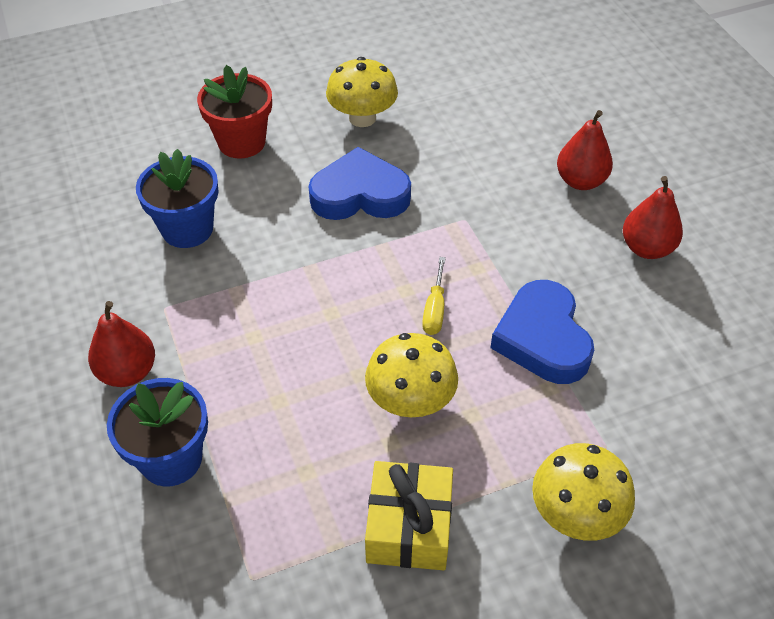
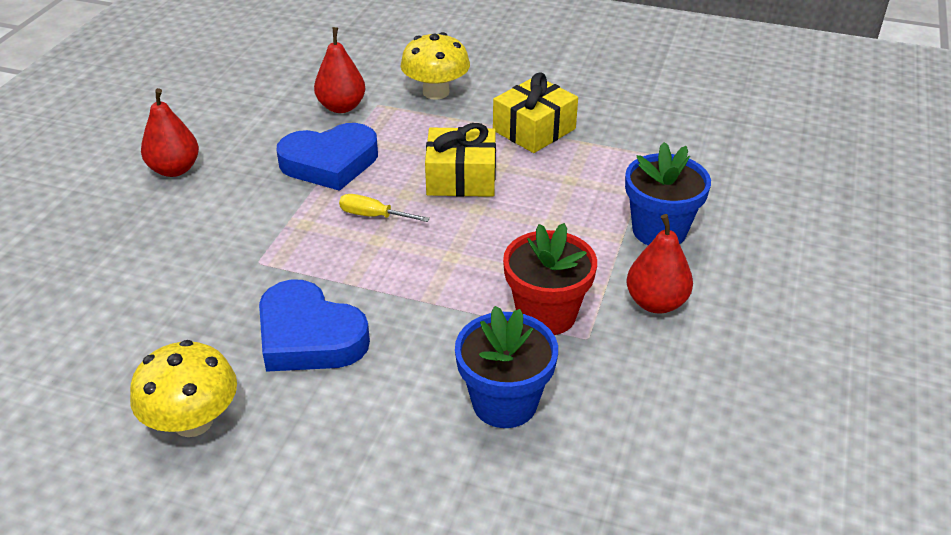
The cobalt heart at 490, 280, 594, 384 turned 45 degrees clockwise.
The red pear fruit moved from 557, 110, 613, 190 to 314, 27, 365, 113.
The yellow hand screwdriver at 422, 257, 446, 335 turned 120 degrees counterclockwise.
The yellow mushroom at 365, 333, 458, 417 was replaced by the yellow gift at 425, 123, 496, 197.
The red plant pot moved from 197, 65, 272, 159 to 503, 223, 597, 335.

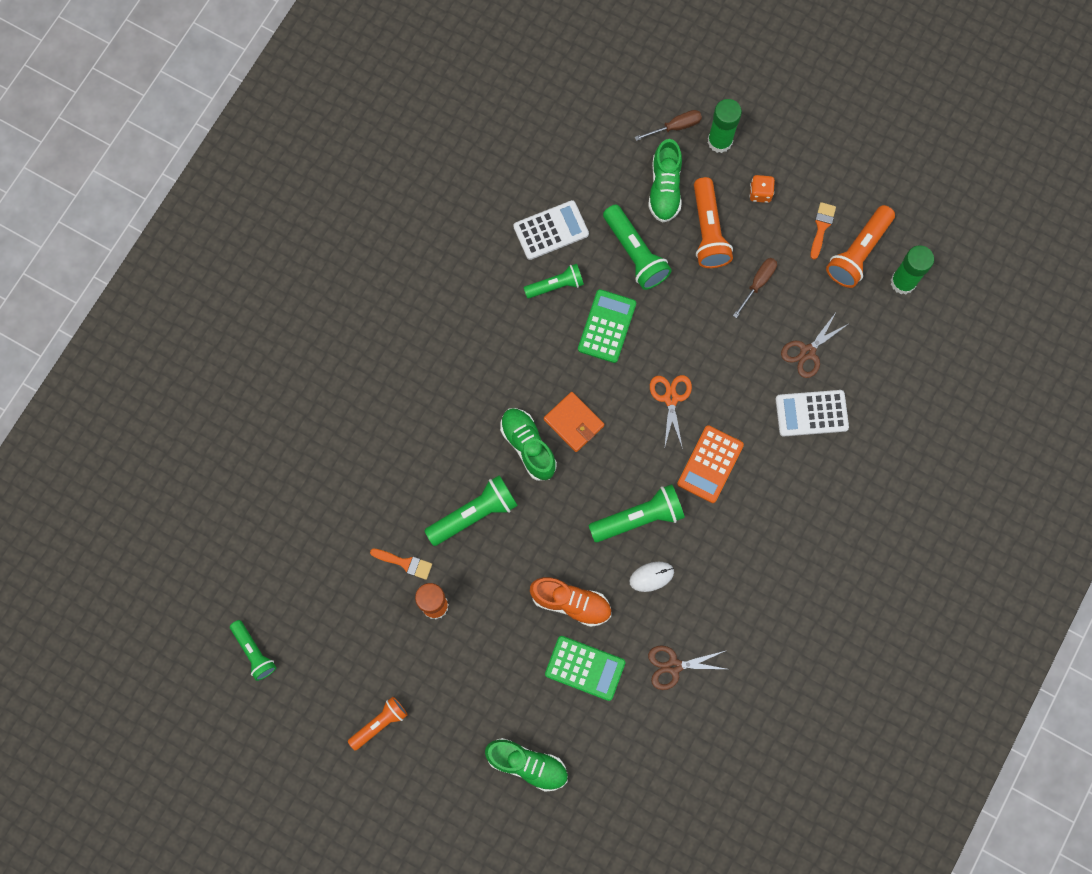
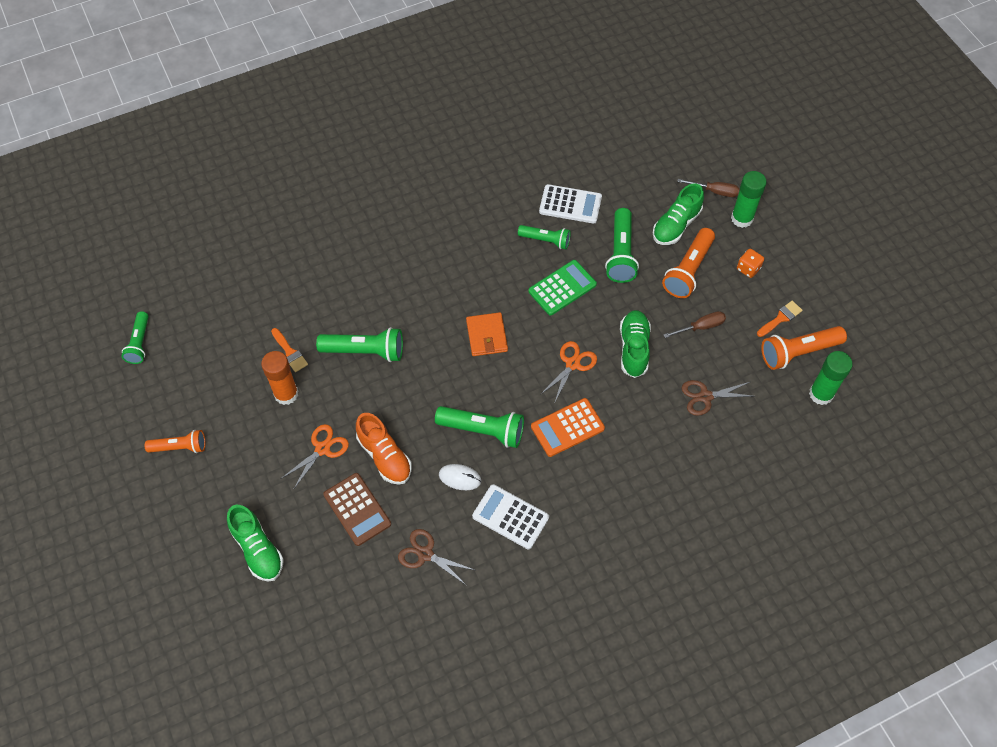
The bright orange shears at 282, 424, 349, 490 appeared.
The green calculator at 545, 636, 625, 701 became the dark brown calculator at 323, 473, 391, 546.
The pure white calculator moved from 776, 390, 849, 436 to 472, 484, 549, 549.
The green shoe moved from 500, 408, 557, 481 to 620, 310, 651, 378.

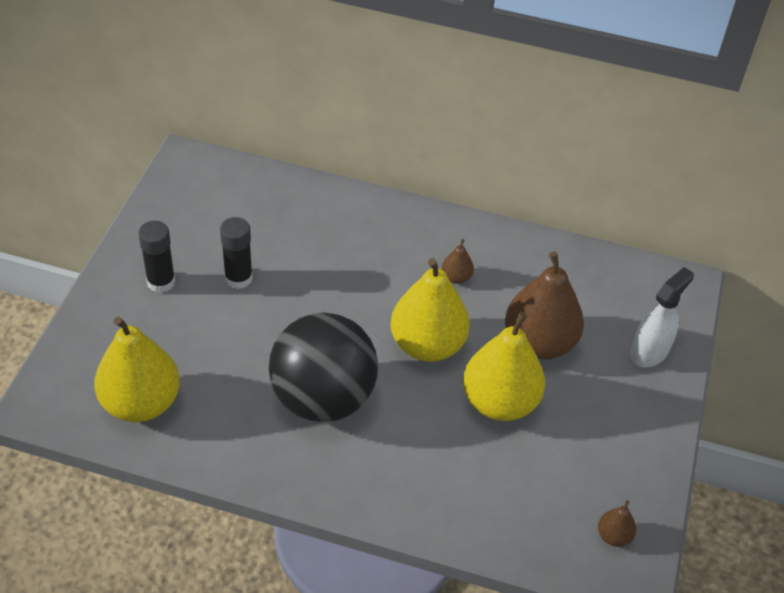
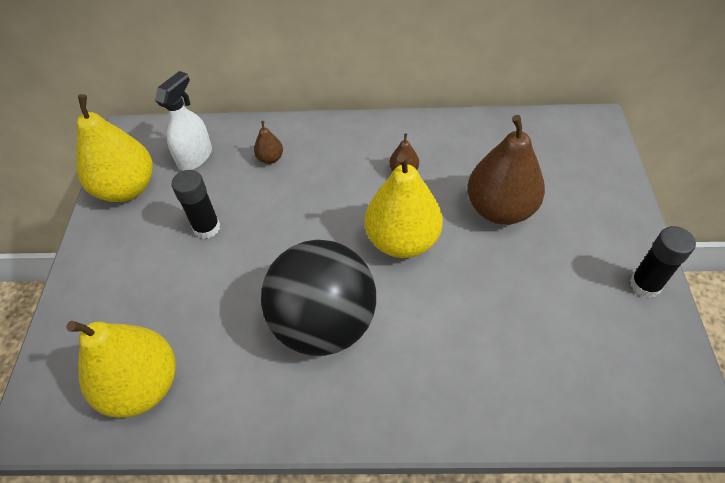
The yellow pear fruit moved from 463, 312, 545, 421 to 76, 94, 153, 202.
The pure white spray bottle moved from 630, 267, 694, 368 to 155, 71, 212, 171.
The dark brown pear fruit moved from 598, 500, 636, 547 to 254, 121, 283, 164.
The jet-black stick of glue moved from 138, 221, 175, 293 to 630, 226, 696, 298.

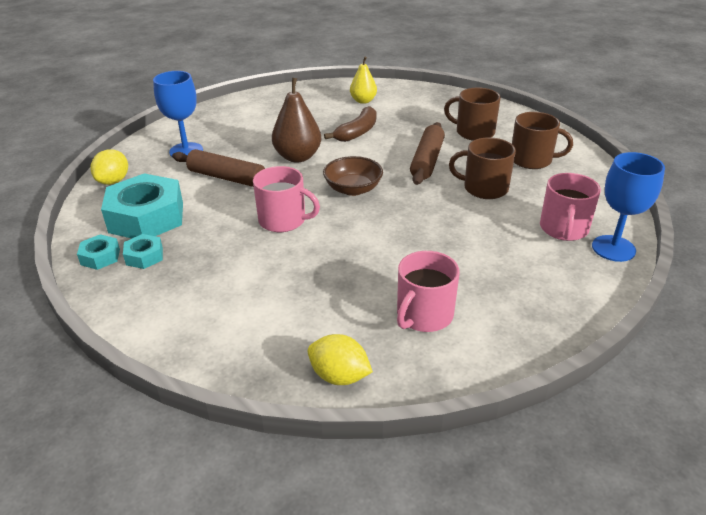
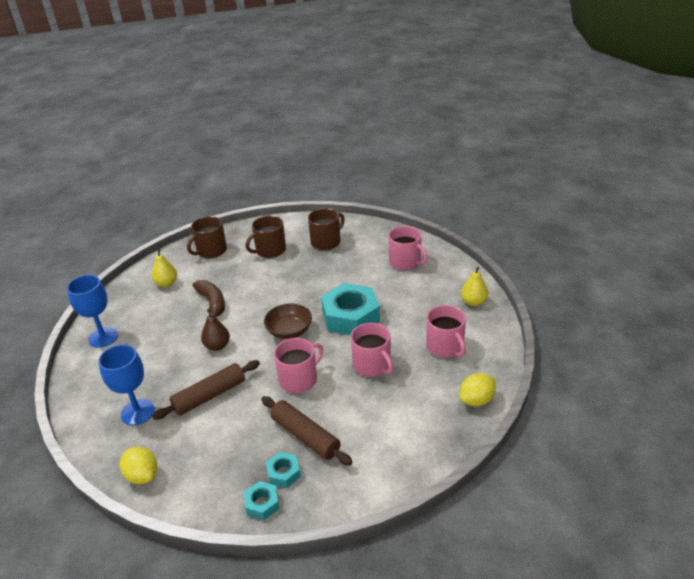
The cobalt goblet moved from 592, 152, 665, 262 to 67, 275, 118, 348.
The dark brown coffee mug moved from 449, 137, 516, 199 to 187, 216, 227, 258.
The dark brown pear fruit at 272, 78, 321, 163 changed to 0.65 times the size.
The dark brown dough roller moved from 410, 122, 445, 185 to 261, 396, 353, 466.
The teal hexagon nut moved from 101, 173, 183, 238 to 321, 283, 380, 335.
The rose-pink coffee mug at 351, 323, 393, 377 appeared.
The yellow pear fruit at 461, 267, 488, 306 appeared.

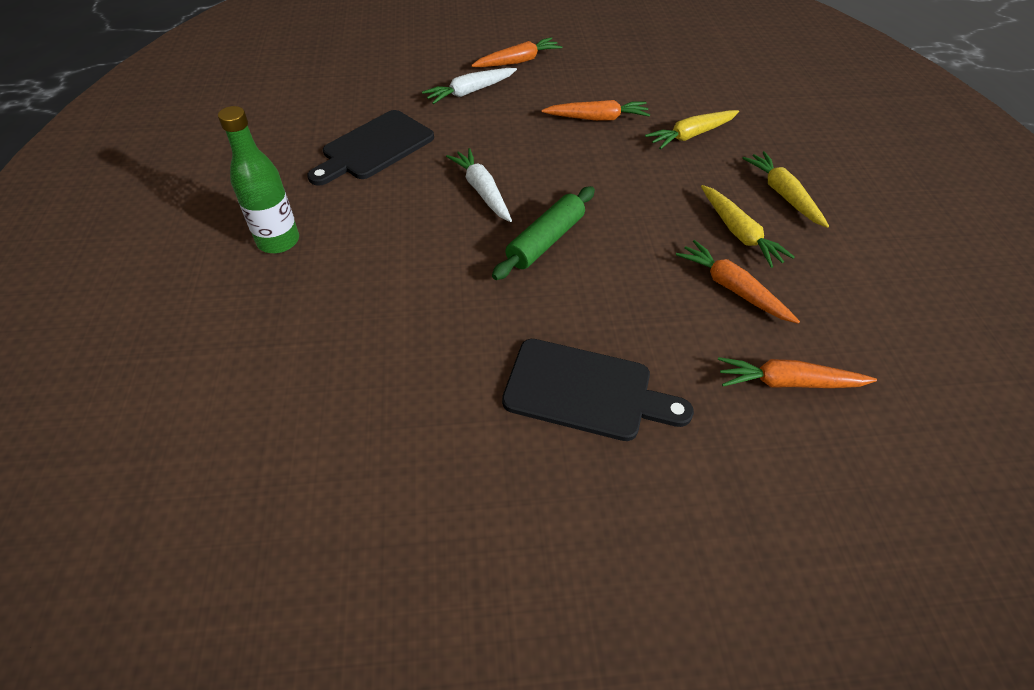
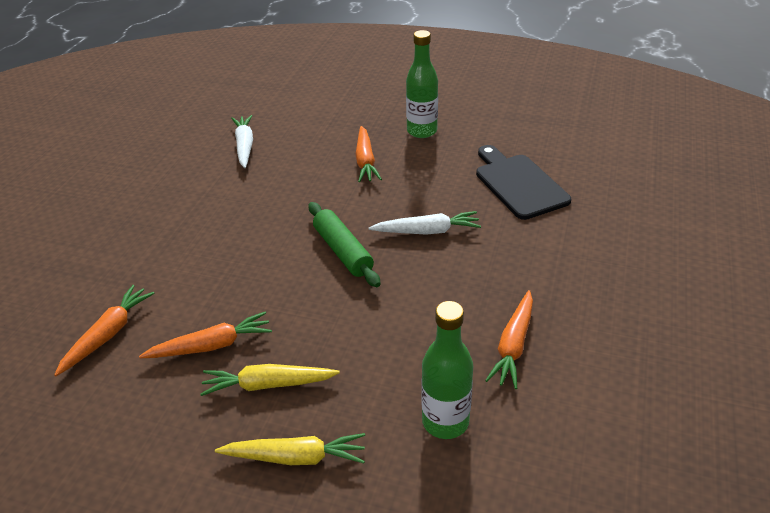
The pure white root vegetable moved from 422, 68, 517, 104 to 231, 115, 253, 168.
The bright orange root vegetable moved from 471, 37, 563, 67 to 355, 126, 382, 182.
The yellow root vegetable at 645, 110, 739, 149 was replaced by the green drink bottle at 421, 301, 473, 439.
The jet-black bread board at 502, 339, 694, 441 disappeared.

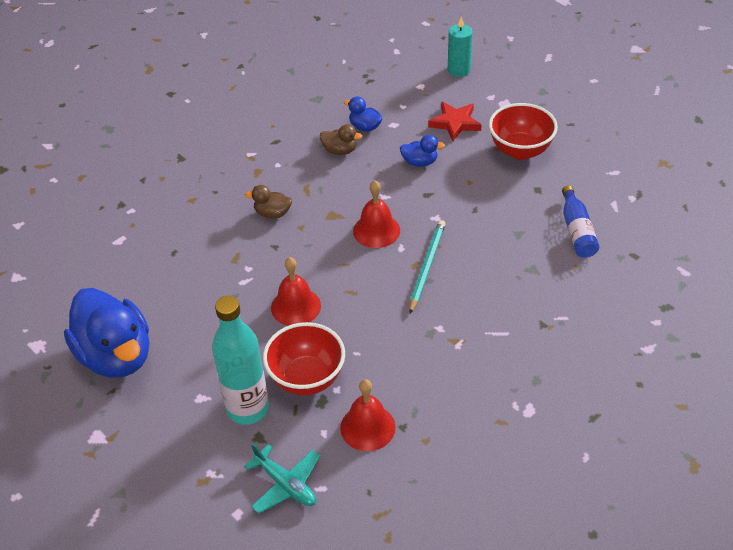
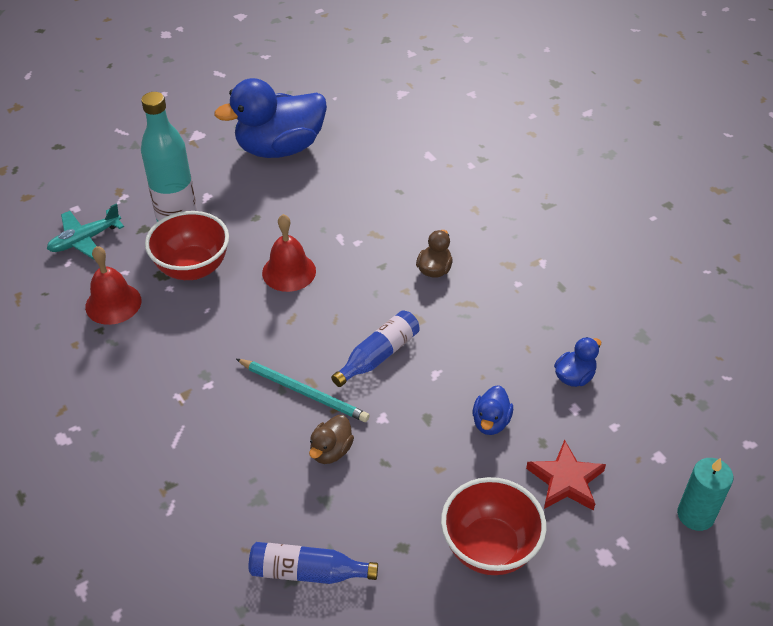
The dark brown toy duck moved from 320, 124, 362, 155 to 309, 415, 354, 464.
The red school bell at 353, 181, 400, 248 was replaced by the cobalt drink bottle at 331, 310, 419, 387.

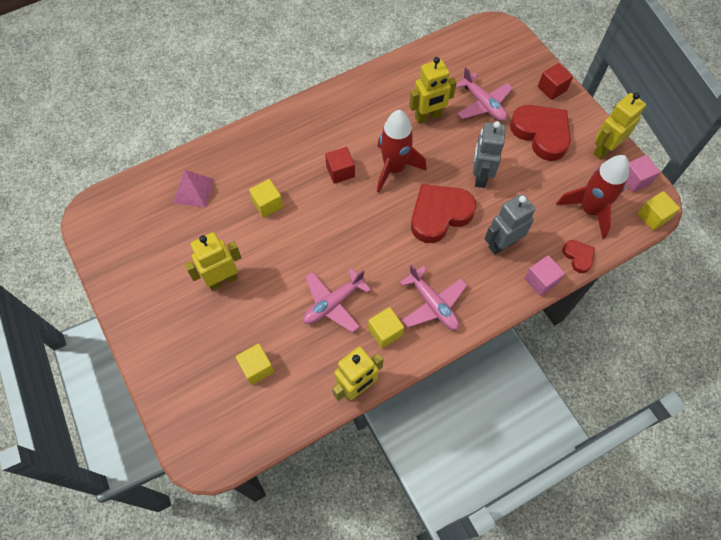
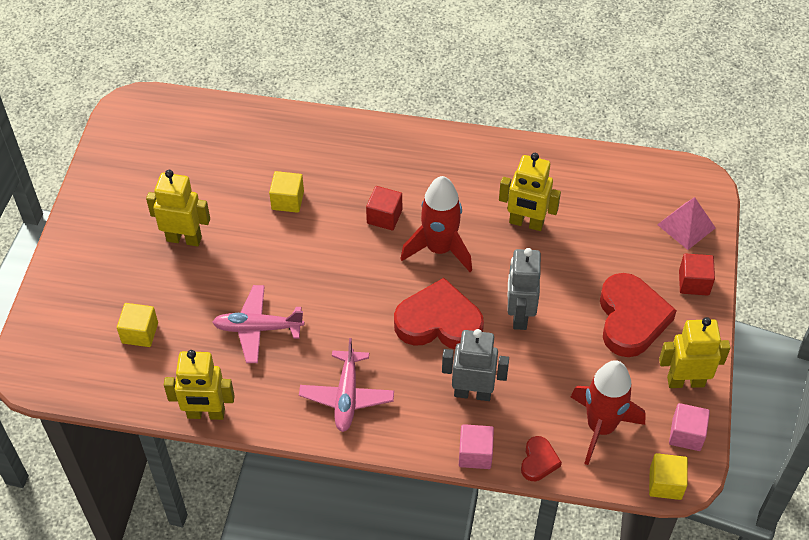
The grey toy robot at 473, 121, 505, 188 turned 45 degrees counterclockwise.
The rose-pink pyramid moved from 173, 170, 214, 208 to 657, 197, 716, 250.
The yellow solid cube at 368, 307, 404, 348 disappeared.
The rose-pink aeroplane at 456, 67, 513, 121 disappeared.

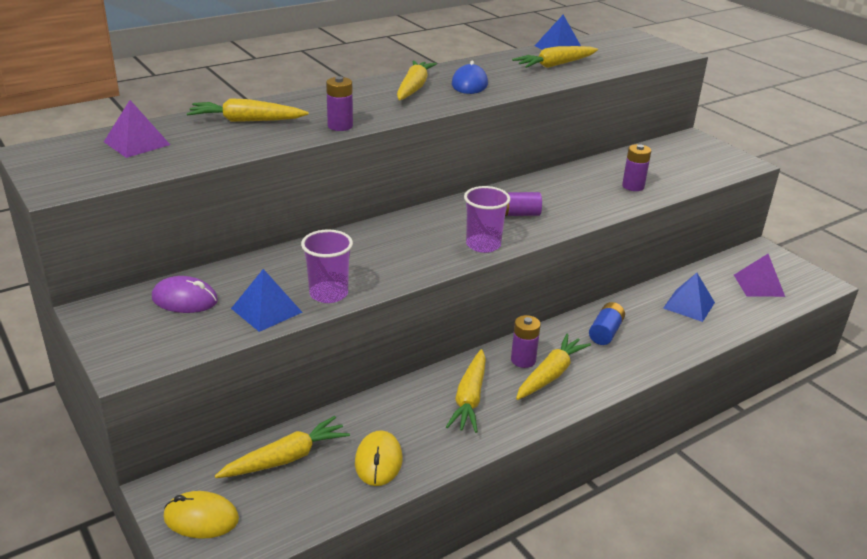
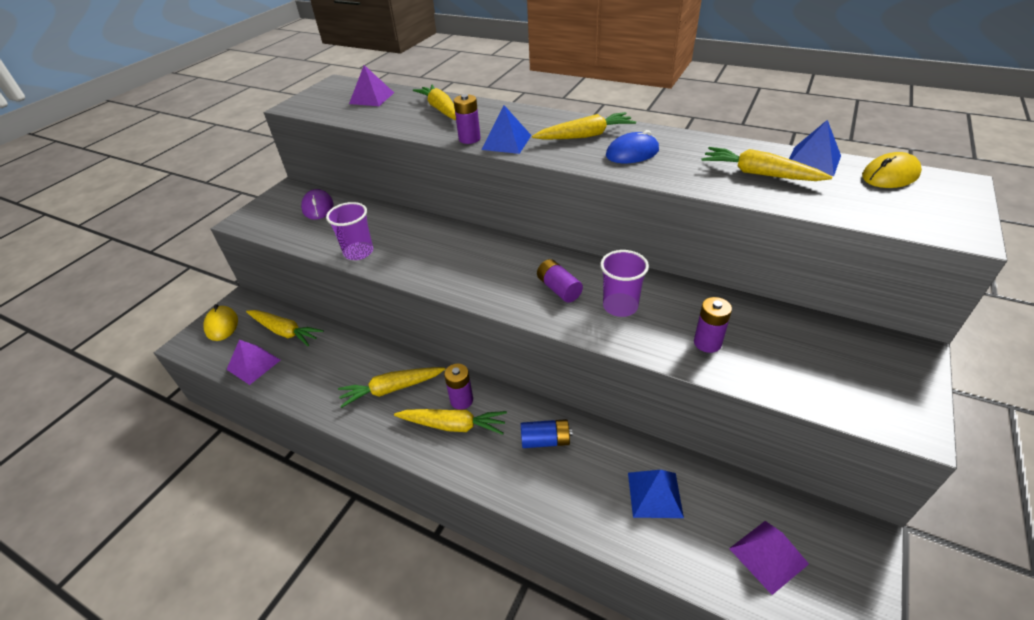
The purple pyramid at 226, 340, 281, 385 appeared.
The cobalt pyramid moved from 231, 269, 303, 332 to 481, 105, 531, 154.
The purple beaker moved from 464, 186, 510, 253 to 600, 250, 649, 317.
The yellow computer mouse moved from 355, 430, 403, 486 to 862, 152, 922, 188.

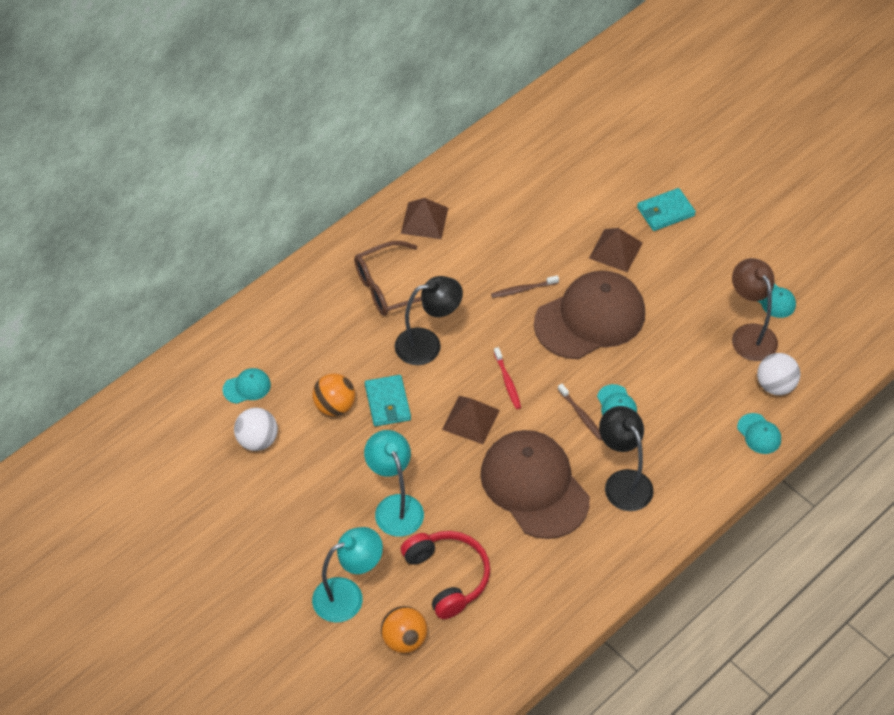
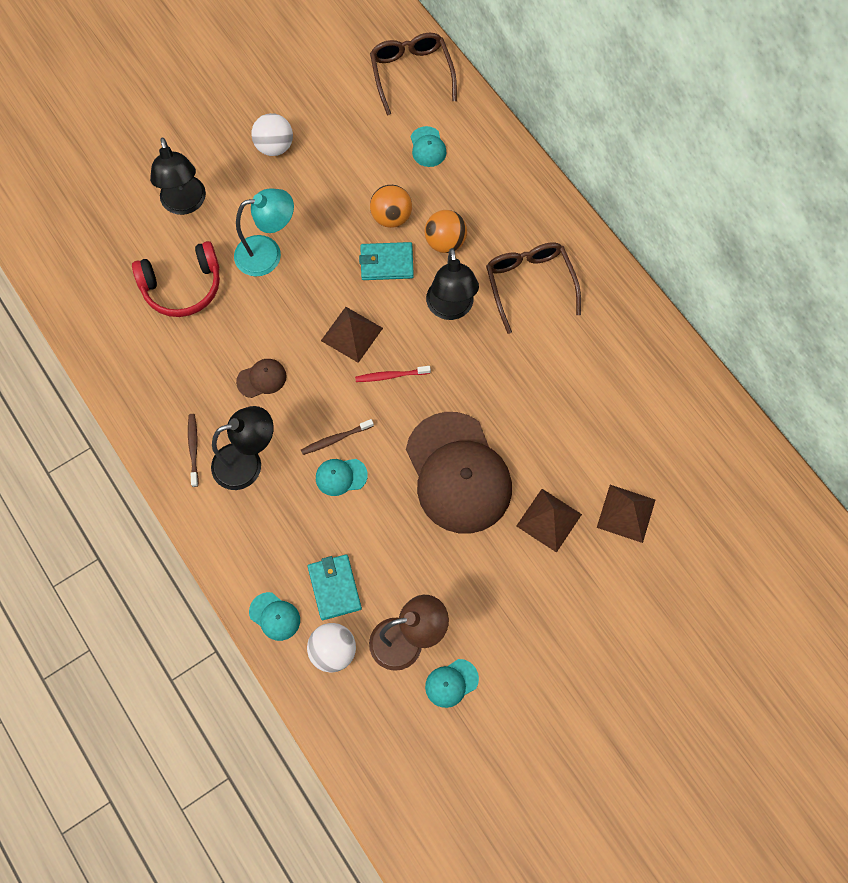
The teal lamp at 312, 527, 383, 622 became the jet-black lamp at 150, 138, 206, 215.
The dark brown toothbrush moved from 491, 275, 559, 298 to 188, 414, 199, 487.
The dark brown cap at 480, 430, 590, 539 changed to 0.40 times the size.
The teal cap at 737, 413, 781, 454 turned 120 degrees counterclockwise.
The pure white sphere moved from 234, 408, 278, 451 to 251, 113, 293, 156.
The teal wallet moved from 637, 188, 696, 231 to 308, 554, 362, 620.
The dark brown eyeglasses at 370, 33, 457, 116 appeared.
The bright orange sphere moved from 381, 606, 427, 653 to 425, 210, 467, 253.
The dark brown pyramid moved from 401, 198, 448, 239 to 597, 485, 655, 543.

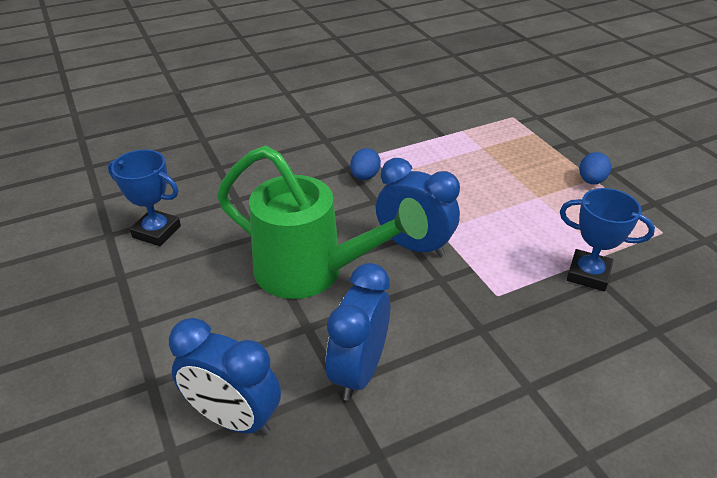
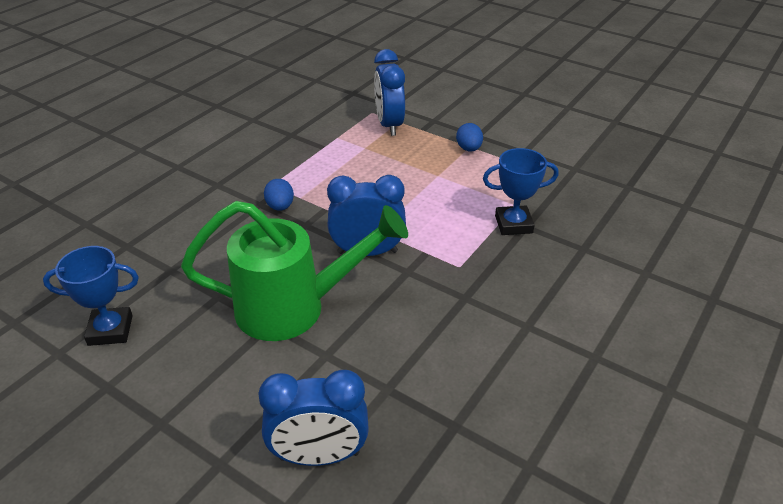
The cobalt clock moved from 326, 263, 390, 401 to 374, 49, 405, 136.

